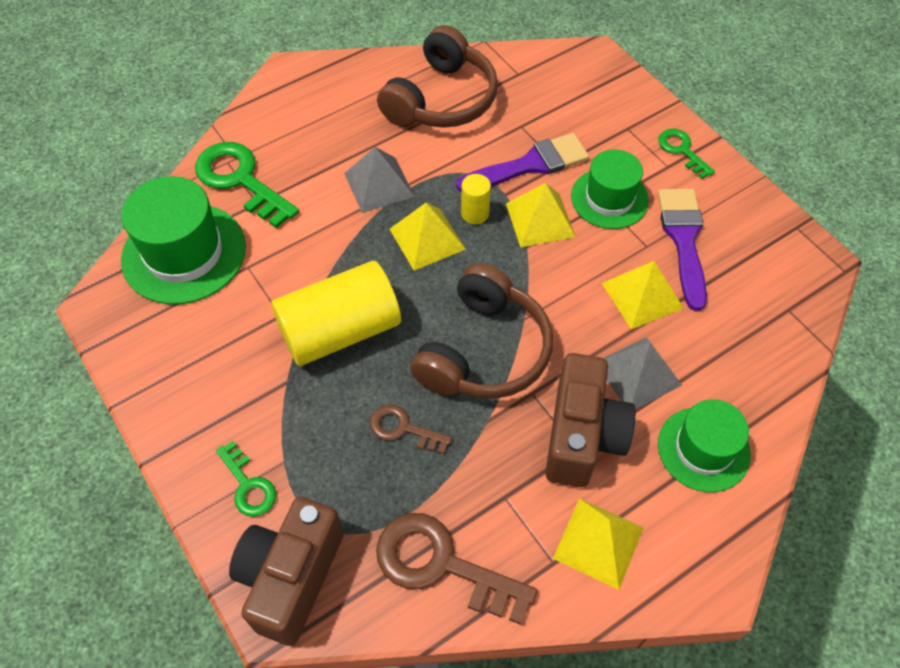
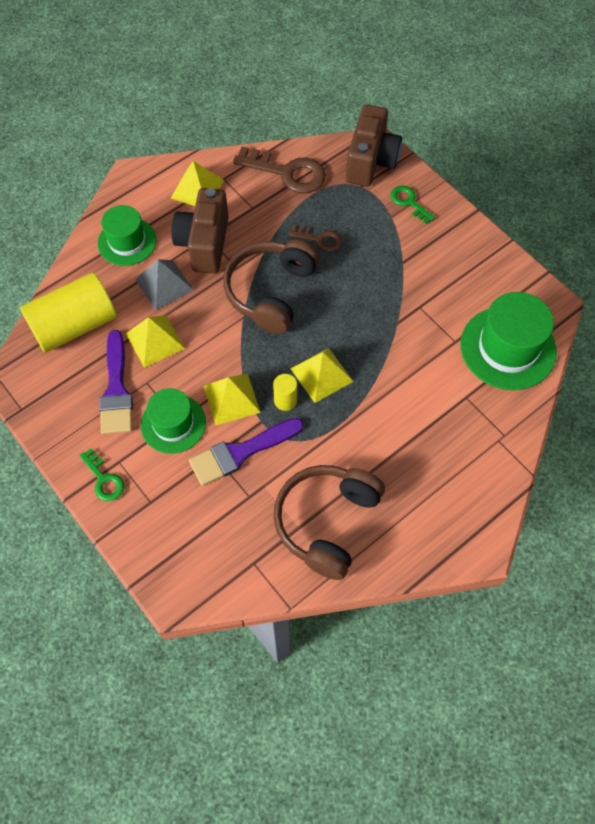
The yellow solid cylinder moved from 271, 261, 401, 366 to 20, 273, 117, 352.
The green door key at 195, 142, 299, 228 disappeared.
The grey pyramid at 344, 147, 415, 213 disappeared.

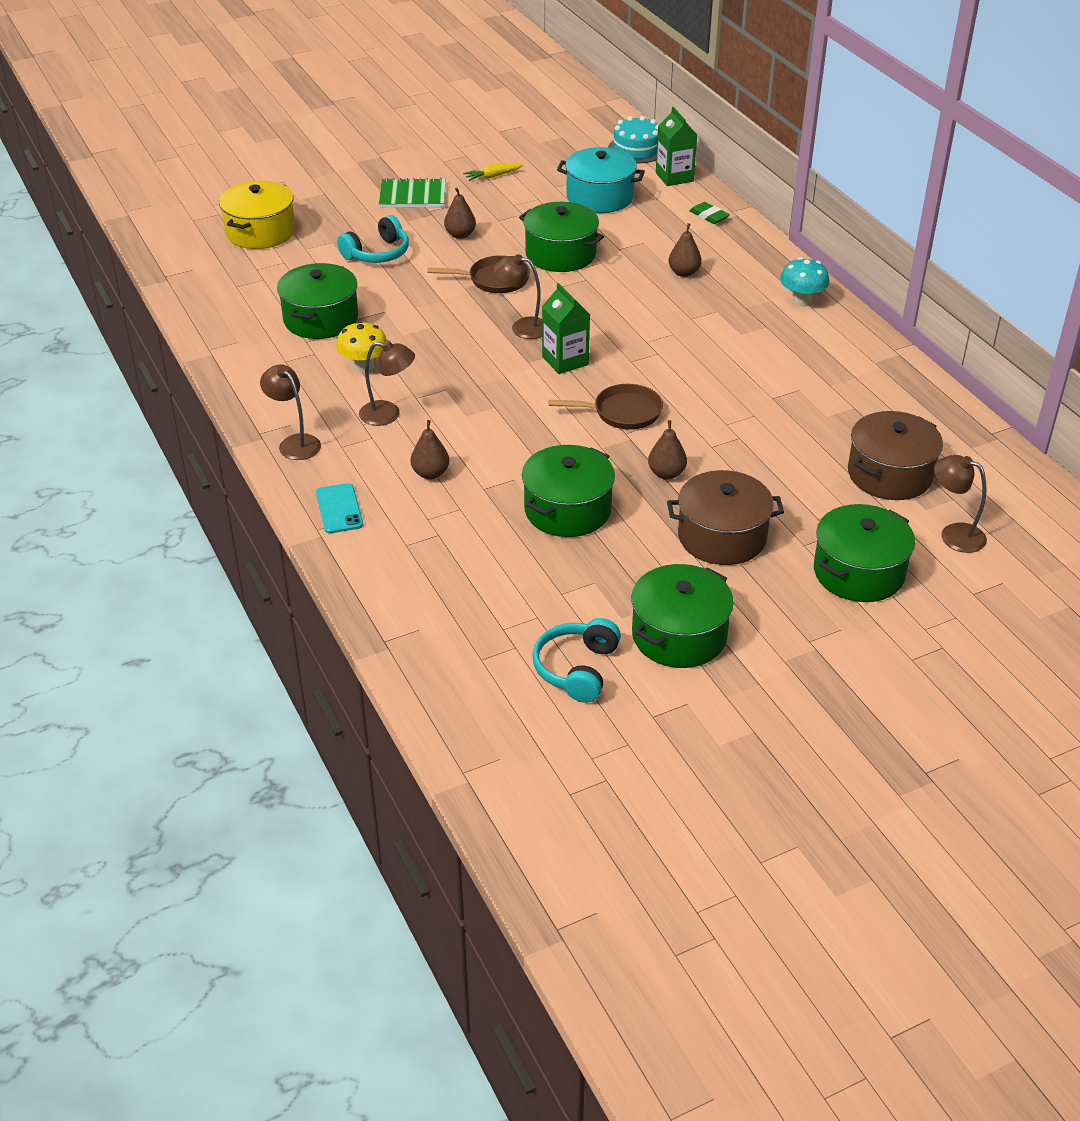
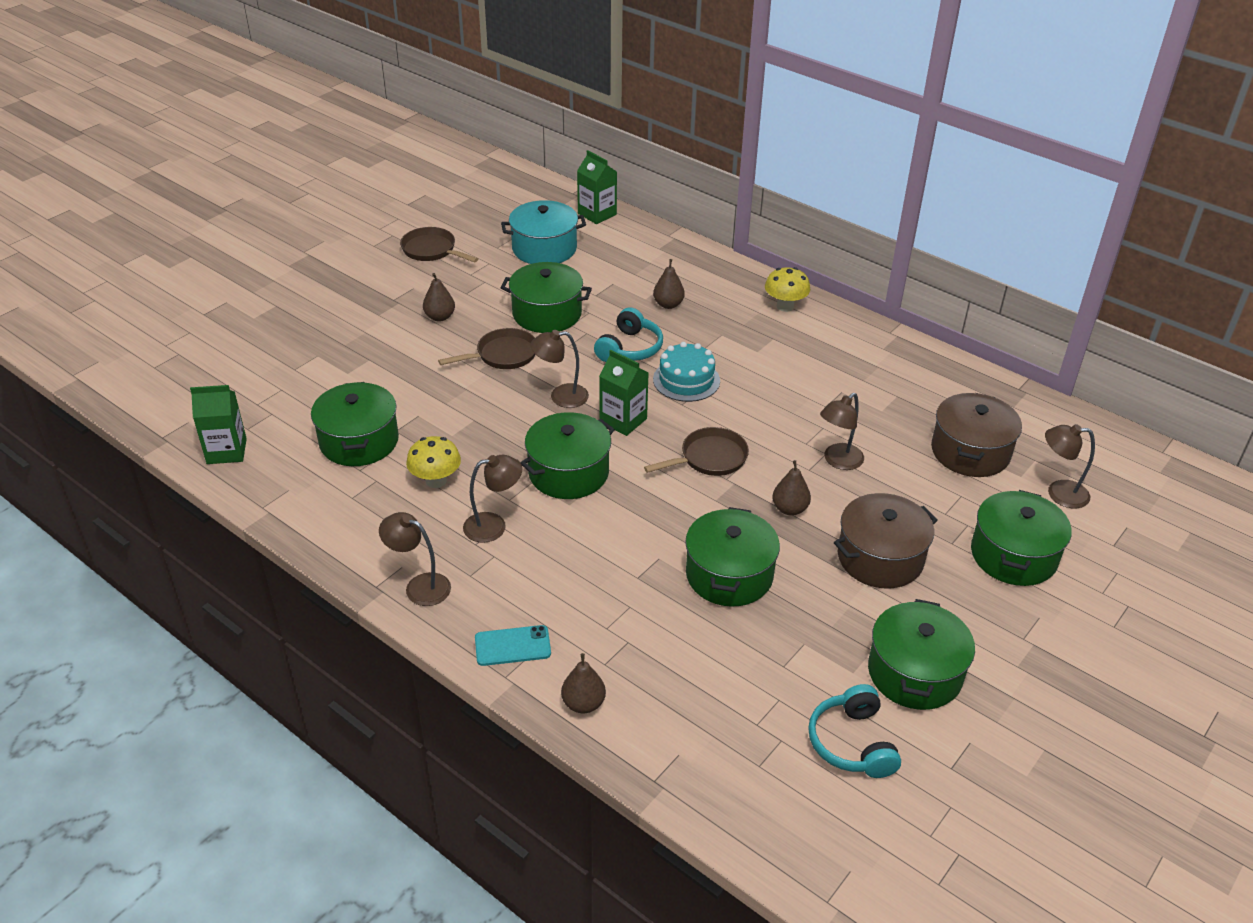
The green juice carton at 190, 385, 247, 464 appeared.
The yellow root vegetable at 463, 163, 523, 181 was replaced by the dark brown pan at 400, 227, 478, 263.
The teal phone at 316, 483, 363, 533 turned 60 degrees counterclockwise.
The green stockpot at 520, 412, 615, 499 appeared.
The dark brown pear fruit moved from 411, 420, 449, 479 to 561, 653, 606, 713.
The teal headset moved from 337, 215, 409, 263 to 594, 307, 663, 362.
The teal cake moved from 608, 116, 659, 163 to 653, 342, 720, 402.
The teal mushroom at 780, 257, 829, 307 became the yellow mushroom at 765, 267, 810, 312.
The dark brown lamp at 820, 393, 864, 470 appeared.
The yellow stockpot at 219, 180, 295, 249 disappeared.
The green exercise book at 379, 178, 446, 208 disappeared.
The green pencil eraser at 689, 202, 730, 224 disappeared.

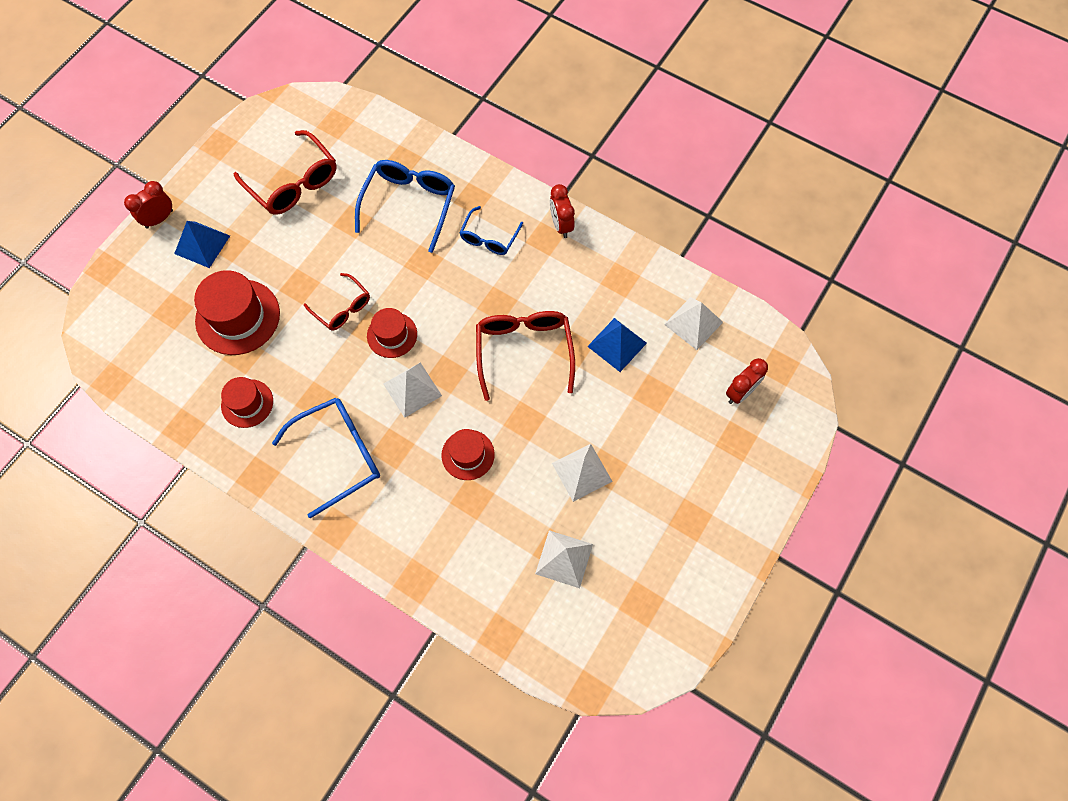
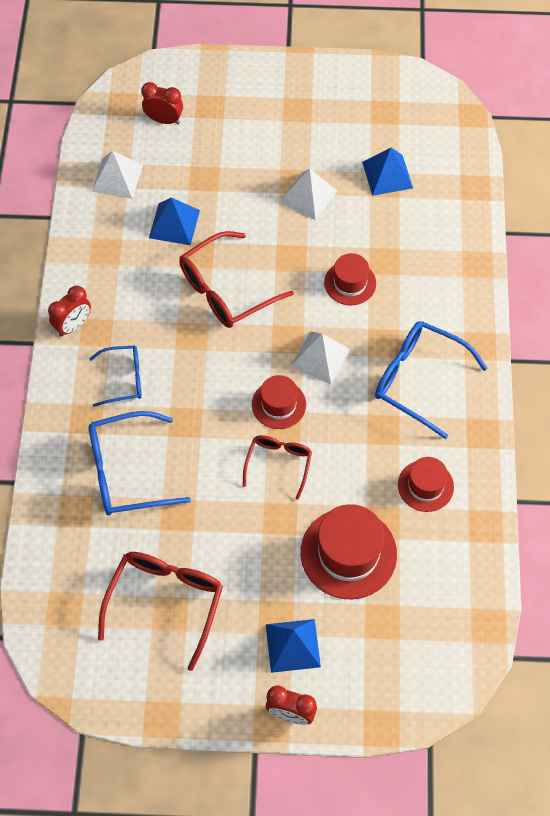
The pure white pyramid at 535, 530, 593, 588 became the cobalt pyramid at 362, 148, 413, 196.

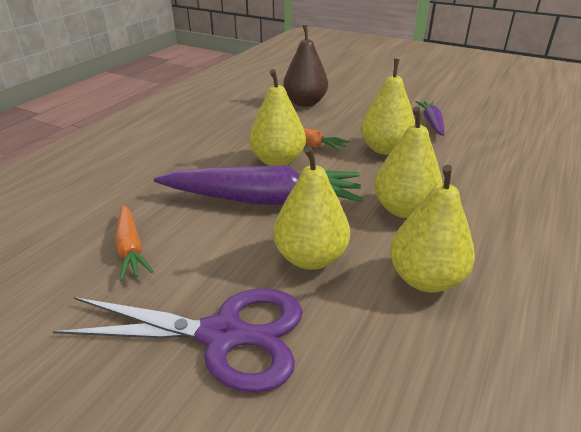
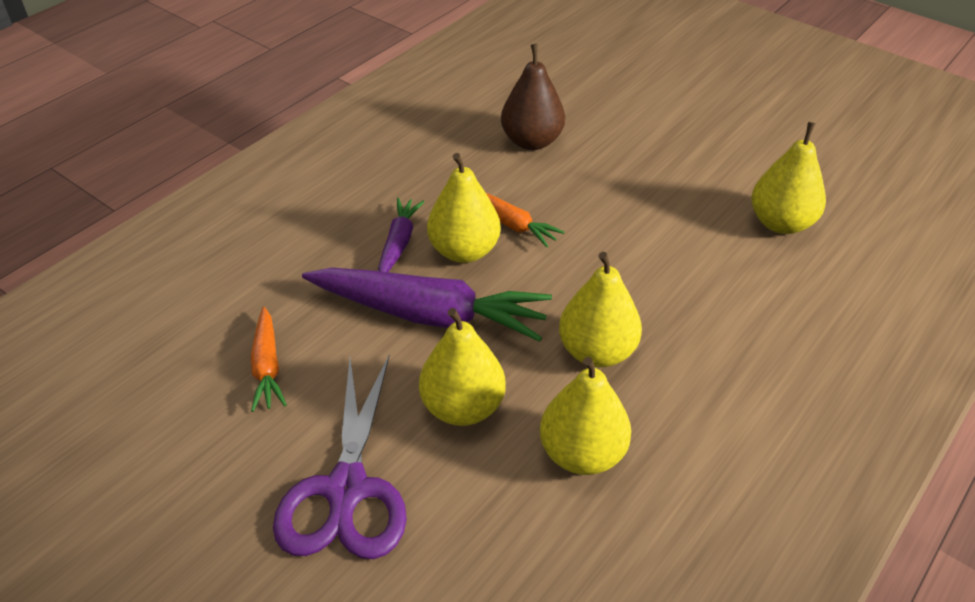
The purple shears at 53, 288, 303, 393 turned 75 degrees clockwise.
The purple root vegetable moved from 415, 101, 444, 136 to 378, 198, 424, 272.
The yellow pear fruit moved from 360, 59, 415, 155 to 751, 122, 826, 234.

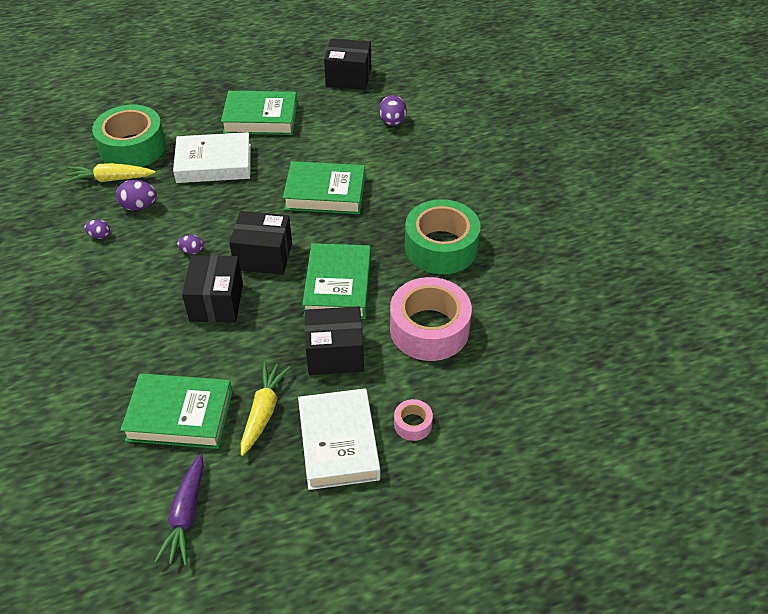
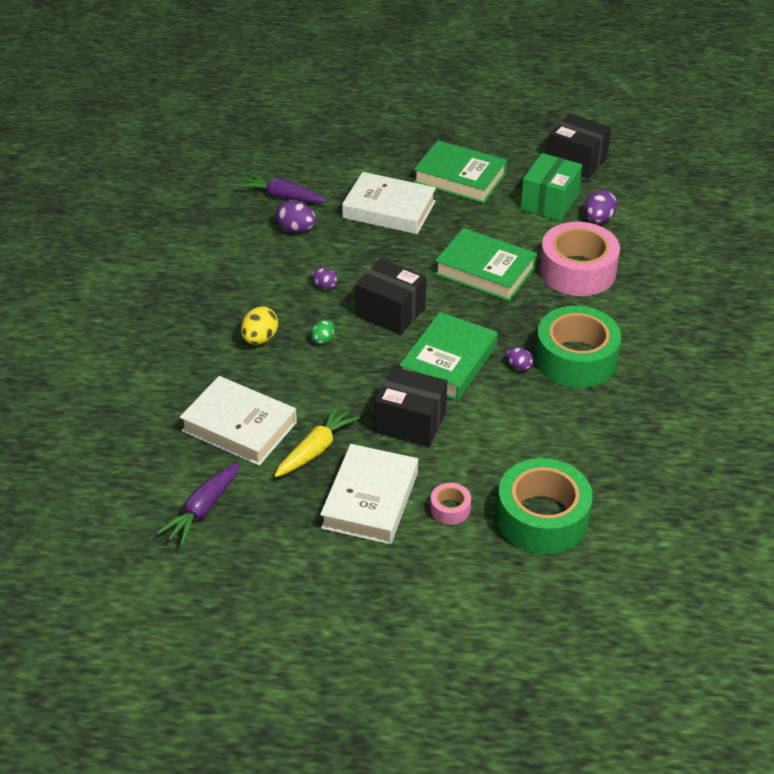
The green book at 120, 373, 233, 449 became the pure white book at 180, 376, 297, 466.
The yellow root vegetable at 65, 163, 156, 183 became the purple root vegetable at 237, 173, 327, 203.
The yellow egg at 241, 306, 278, 345 appeared.
The jet-black box at 182, 255, 243, 323 was replaced by the green egg at 311, 320, 335, 344.
The green sticky tape moved from 92, 105, 166, 167 to 497, 458, 593, 555.
The purple egg moved from 84, 219, 110, 239 to 506, 347, 533, 371.
The green box at 521, 153, 582, 221 appeared.
The rose-pink sticky tape moved from 390, 277, 472, 361 to 540, 222, 620, 296.

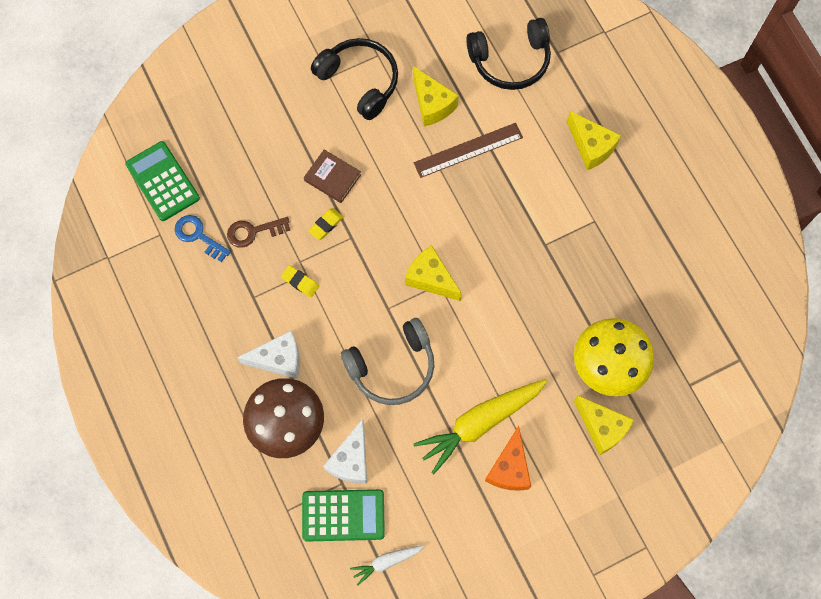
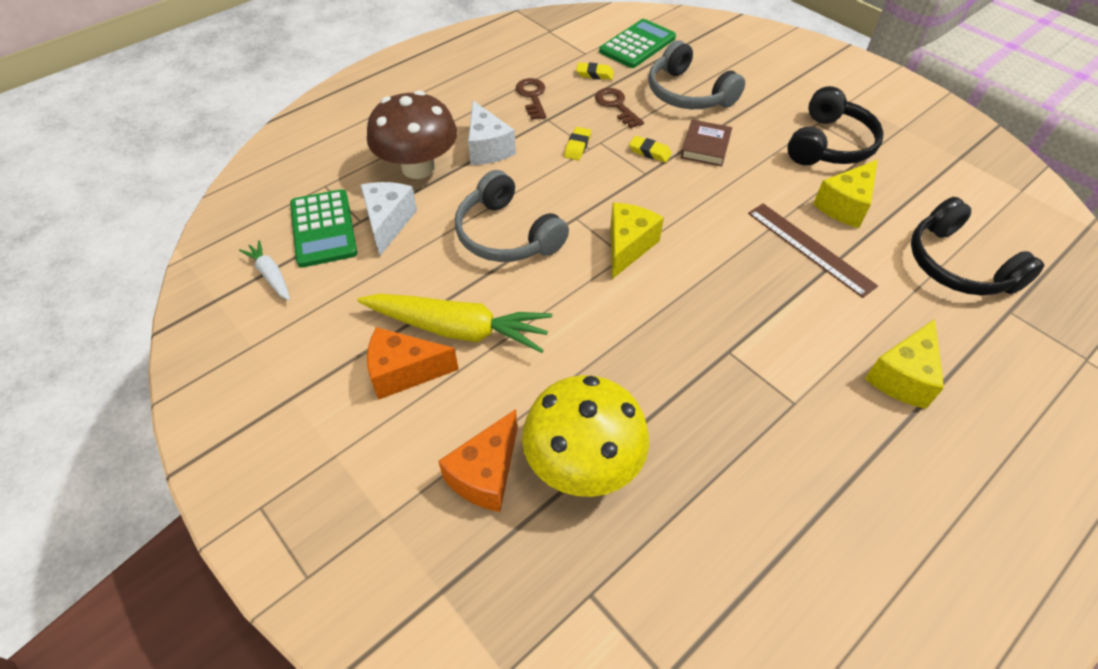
The yellow root vegetable at 413, 379, 547, 474 turned 150 degrees clockwise.
The pure white cheese wedge at 323, 419, 367, 484 turned 90 degrees clockwise.
The yellow cheese wedge at 574, 395, 634, 455 became the bright orange cheese wedge at 438, 409, 518, 512.
The dark brown door key at 516, 78, 546, 120 appeared.
The cobalt door key at 175, 215, 231, 262 was replaced by the yellow pencil eraser at 576, 62, 614, 80.
The grey headset at 648, 40, 745, 109 appeared.

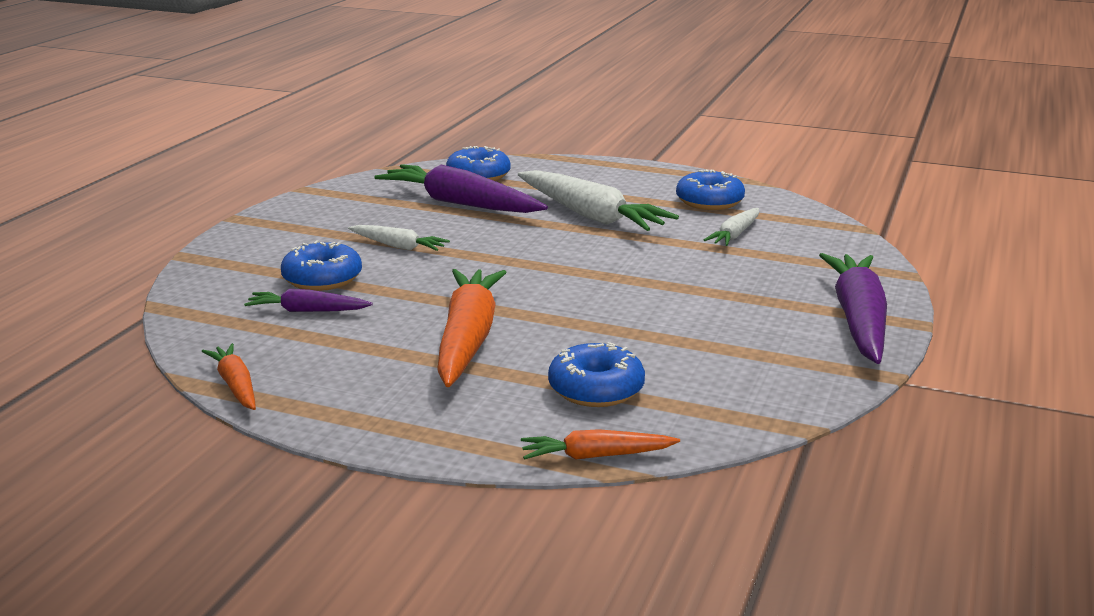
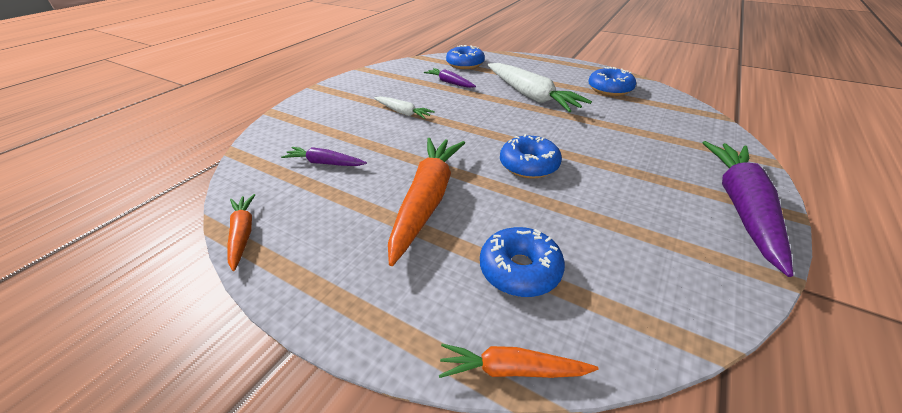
The purple root vegetable at 374, 164, 548, 213 changed to 0.52 times the size.
The cobalt glazed donut moved from 281, 240, 362, 291 to 500, 134, 562, 179.
The pure white root vegetable at 704, 208, 759, 246 disappeared.

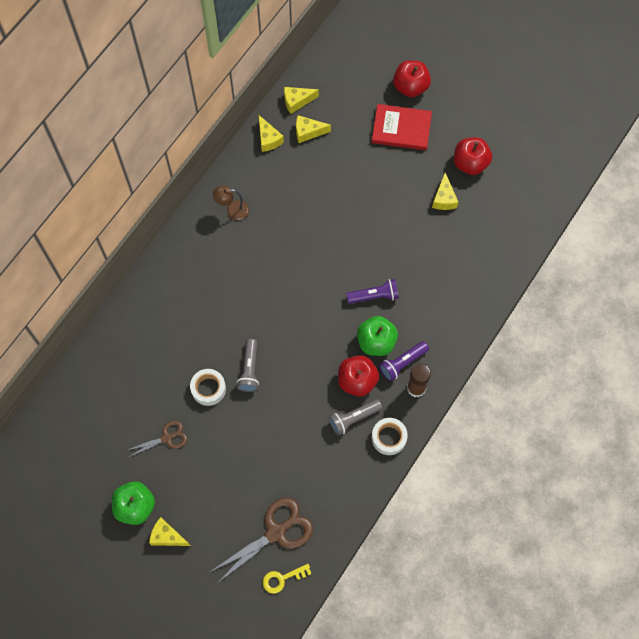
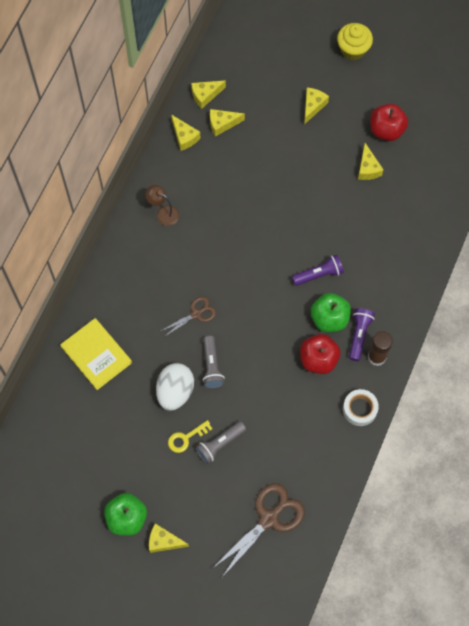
The yellow book at 60, 318, 132, 390 appeared.
The dark brown lamp at 213, 186, 249, 220 turned 45 degrees clockwise.
The pure white sticky tape at 190, 369, 226, 406 was replaced by the pure white egg at 156, 363, 194, 411.
The dark brown shears moved from 125, 421, 187, 457 to 161, 296, 216, 337.
The yellow door key moved from 263, 564, 311, 594 to 168, 420, 212, 453.
The grey flashlight moved from 329, 399, 382, 436 to 195, 421, 246, 464.
The red book at 372, 104, 432, 150 was replaced by the yellow cheese wedge at 304, 88, 329, 124.
The yellow fairy cake at 337, 23, 373, 60 appeared.
The purple flashlight at 379, 341, 429, 381 turned 150 degrees clockwise.
The red apple at 393, 60, 431, 97 disappeared.

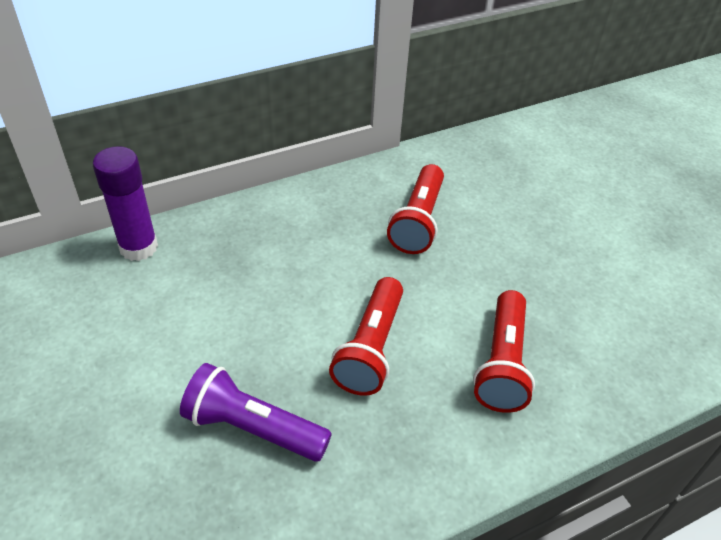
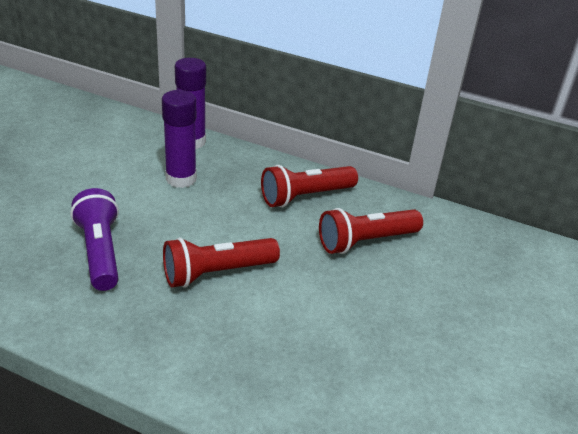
The purple stick of glue at 162, 90, 197, 188 appeared.
The red flashlight moved from 473, 290, 535, 413 to 261, 165, 358, 207.

